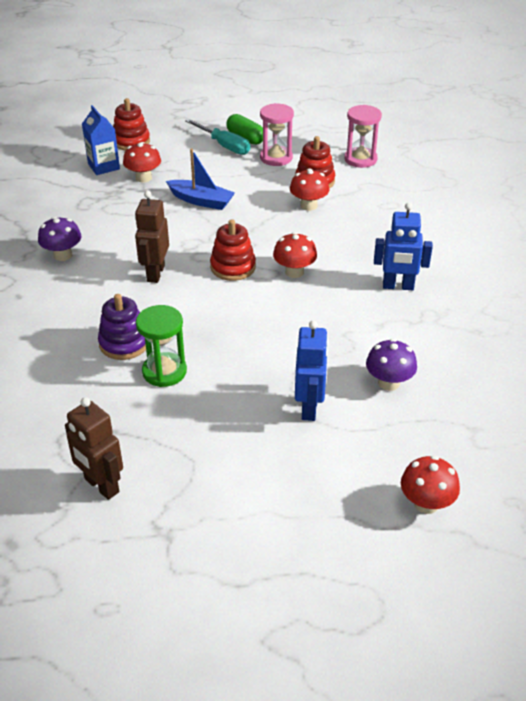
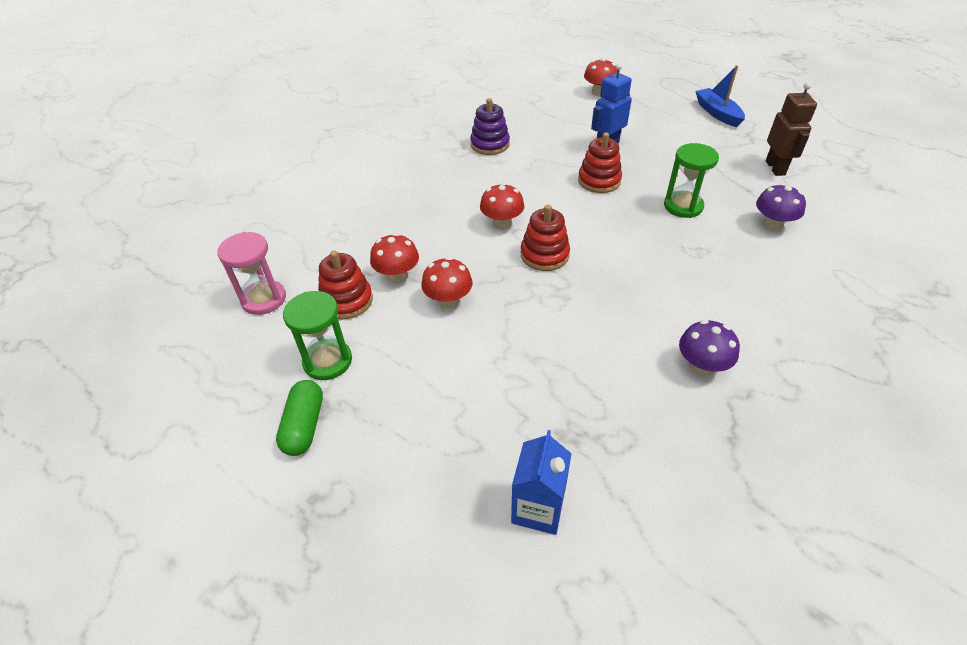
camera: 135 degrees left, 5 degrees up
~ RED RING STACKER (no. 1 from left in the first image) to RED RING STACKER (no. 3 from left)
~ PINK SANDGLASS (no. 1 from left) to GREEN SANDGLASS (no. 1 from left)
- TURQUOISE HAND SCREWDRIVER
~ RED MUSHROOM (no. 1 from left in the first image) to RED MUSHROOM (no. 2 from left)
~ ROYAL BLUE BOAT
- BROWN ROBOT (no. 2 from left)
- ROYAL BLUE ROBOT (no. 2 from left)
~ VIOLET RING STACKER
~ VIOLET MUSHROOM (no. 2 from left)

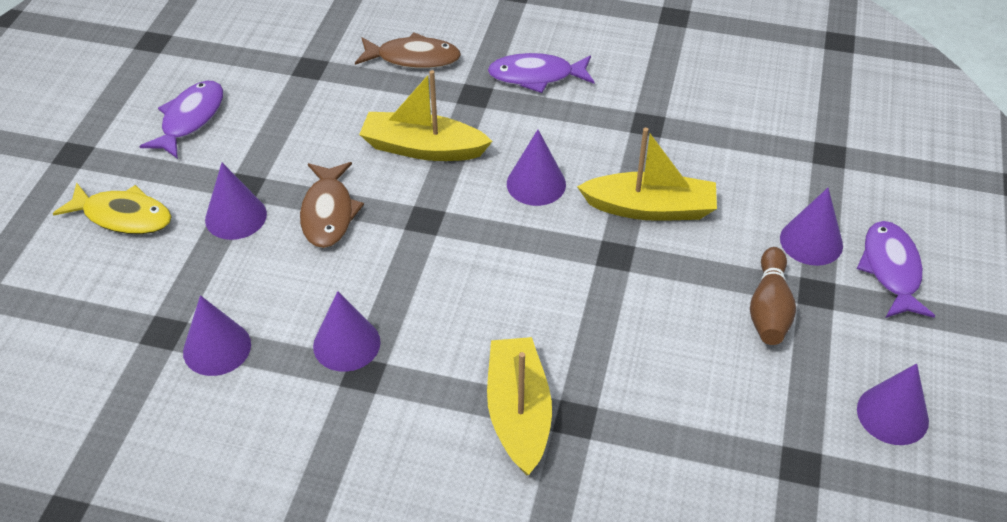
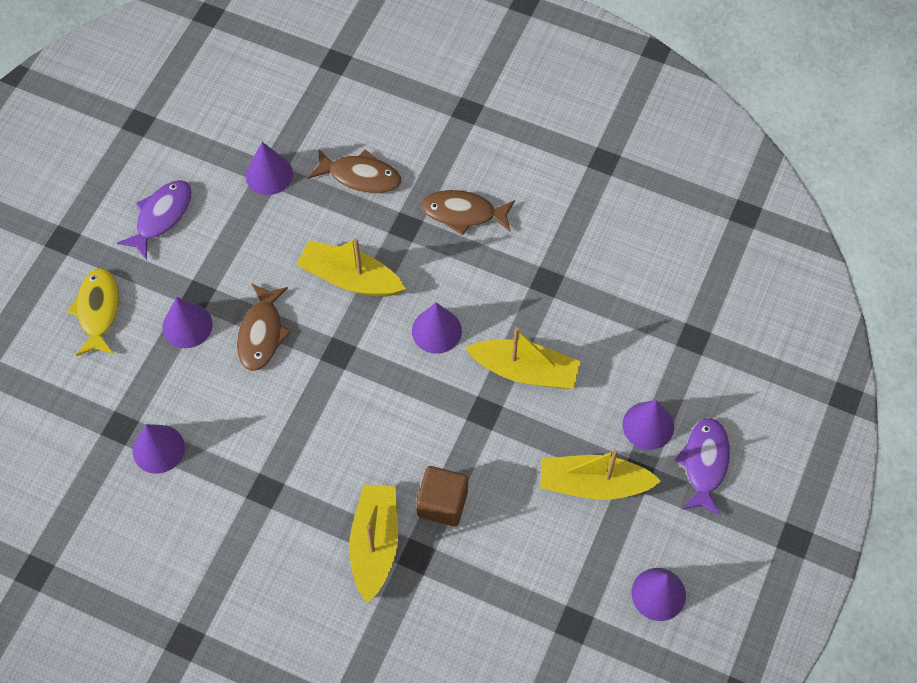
camera: 10 degrees right, 15 degrees up
~ VIOLET FISH FIGURE (no. 2 from left) to BROWN FISH FIGURE (no. 3 from left)
~ BRIGHT YELLOW FISH FIGURE 120 degrees counterclockwise
~ BROWN BOWLING PIN to BRIGHT YELLOW BOAT (no. 4 from left)
~ VIOLET CONE SHAPE (no. 3 from left)
+ BROWN SOLID CUBE

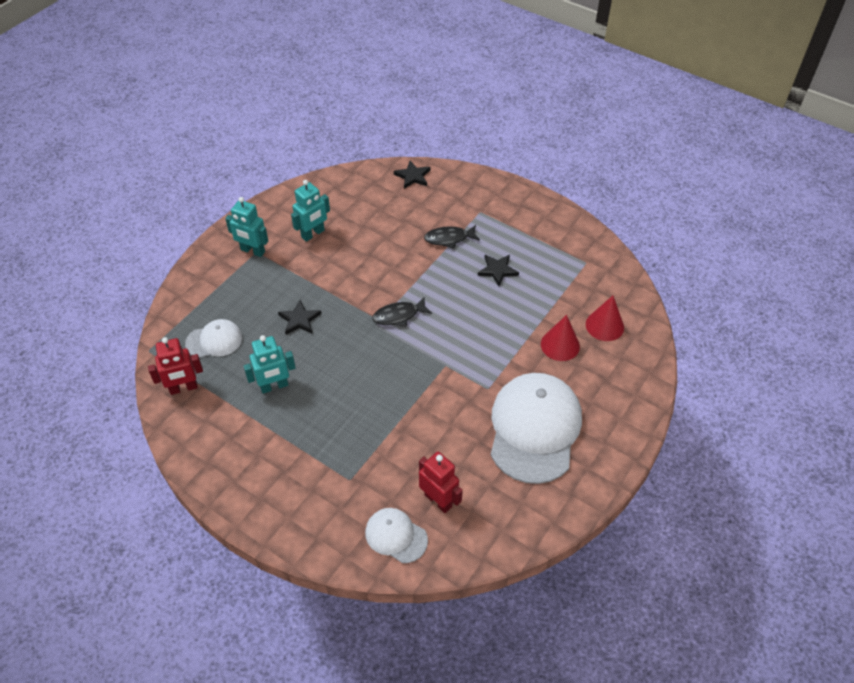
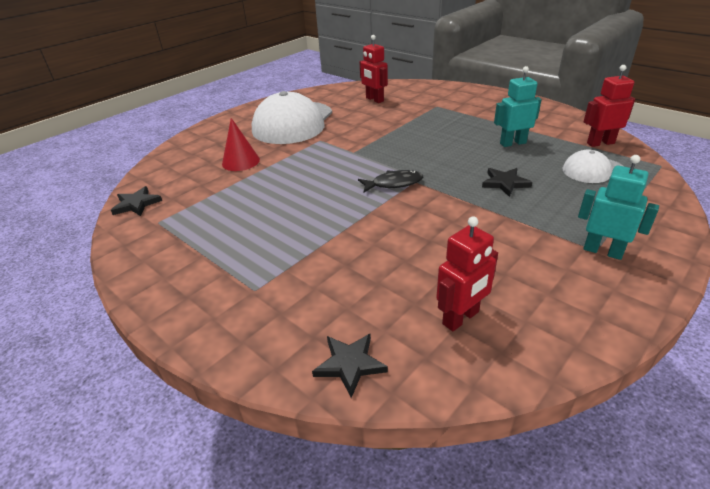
camera: 170 degrees left, 15 degrees down
- TURQUOISE ROBOT (no. 3 from left)
- BLACK FISH FIGURE (no. 2 from left)
~ BLACK FIVE-POINTED STAR (no. 3 from left in the first image) to BLACK FIVE-POINTED STAR (no. 1 from left)
- RED CONE SHAPE (no. 2 from left)
- SNOW-WHITE PEAKED CAP (no. 2 from left)
+ RED ROBOT (no. 2 from left)

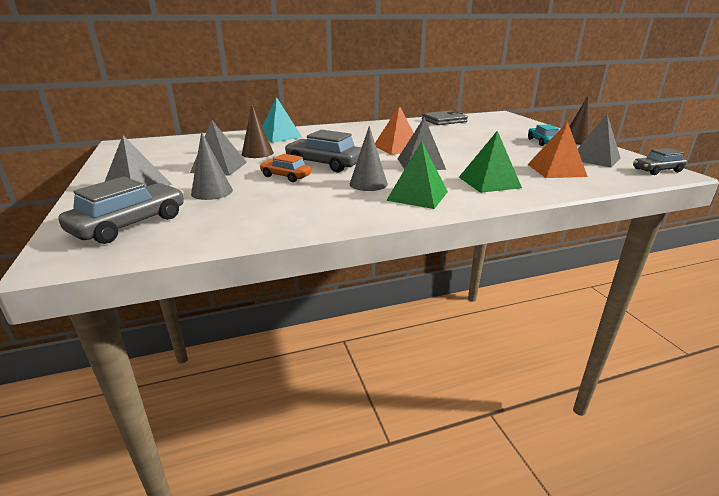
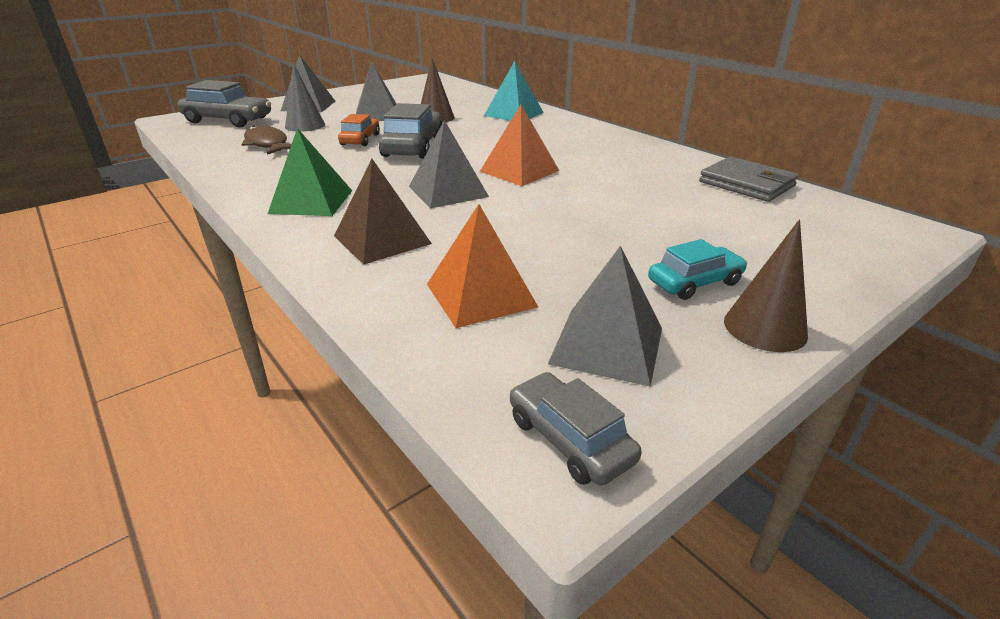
camera: 70 degrees right, 5 degrees up
- GRAY CONE SHAPE (no. 2 from left)
~ GREEN PYRAMID SHAPE (no. 2 from left) to BROWN PYRAMID SHAPE
+ BROWN FISH FIGURE

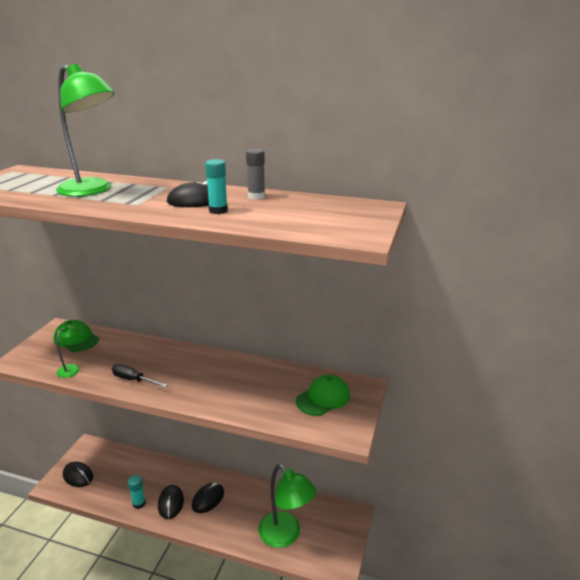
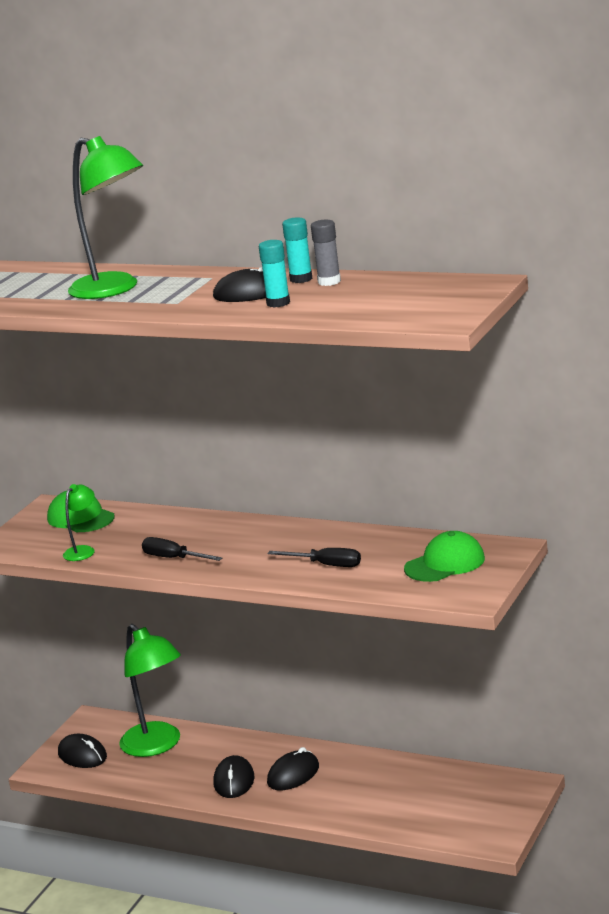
camera: 10 degrees right, 5 degrees down
~ GREEN READING LAMP (no. 3 from left)
~ TURQUOISE GLUE STICK (no. 1 from left in the first image) to TURQUOISE GLUE STICK (no. 2 from left)
+ BLACK HAND SCREWDRIVER (no. 2 from left)

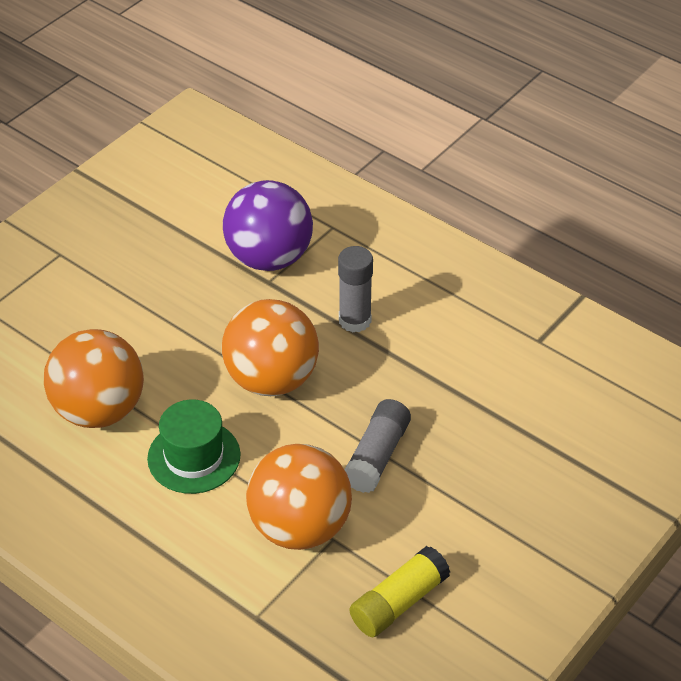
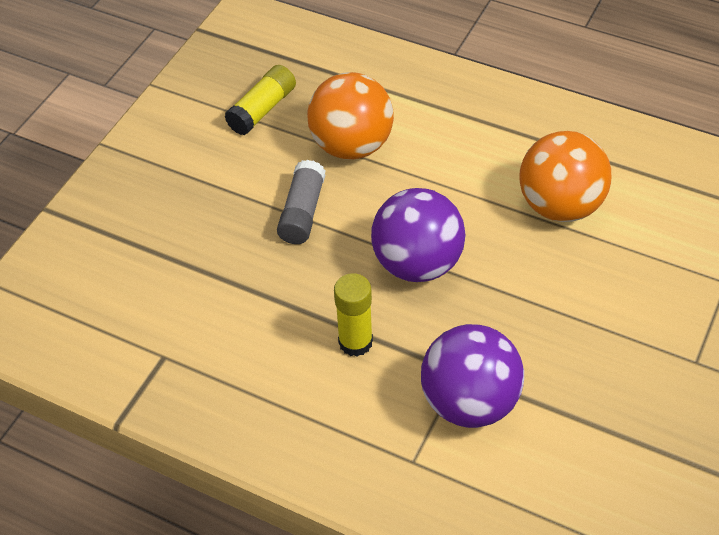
camera: 170 degrees right, 5 degrees up
~ GRAY GLUE STICK (no. 1 from left) to BRIGHT YELLOW GLUE STICK (no. 2 from left)
~ BRIGHT ORANGE PLAY BALL (no. 2 from left) to VIOLET PLAY BALL (no. 1 from left)
- GREEN TALL HAT

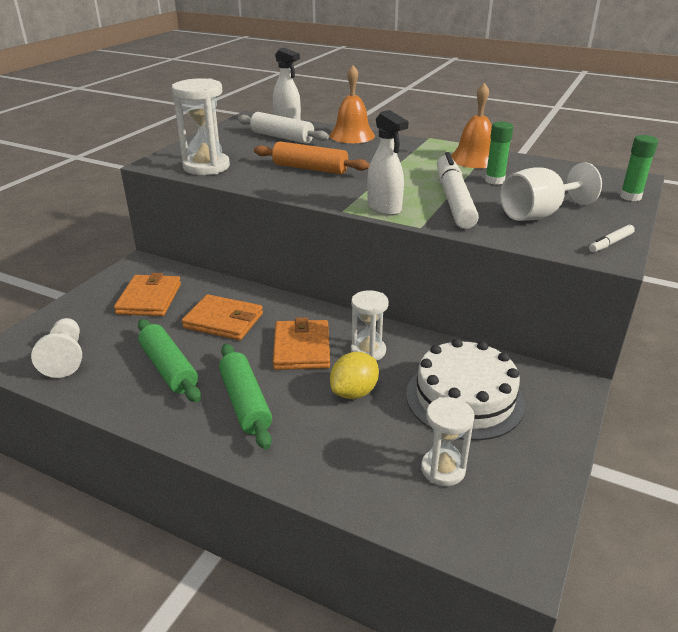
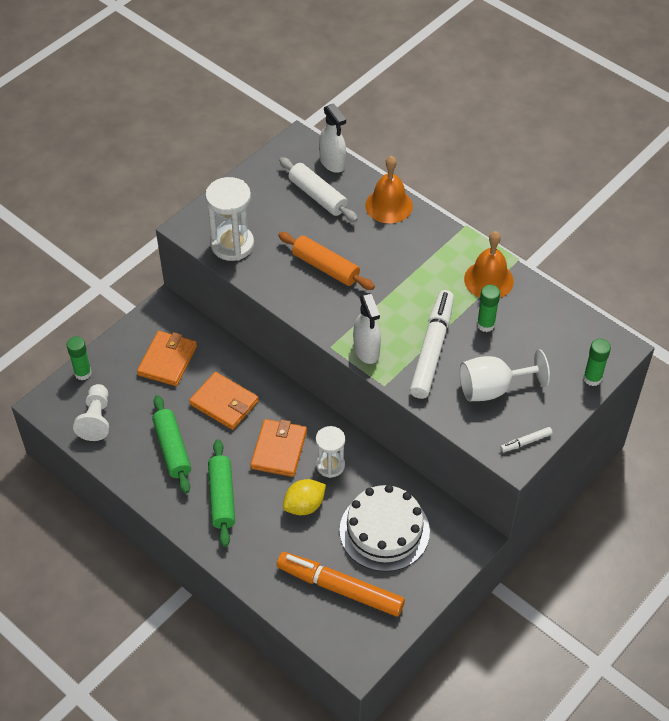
camera: 15 degrees right, 20 degrees up
~ SNOW-WHITE SANDGLASS (no. 3 from left) to BRIGHT ORANGE MARKER
+ GREEN GLUE STICK (no. 1 from left)

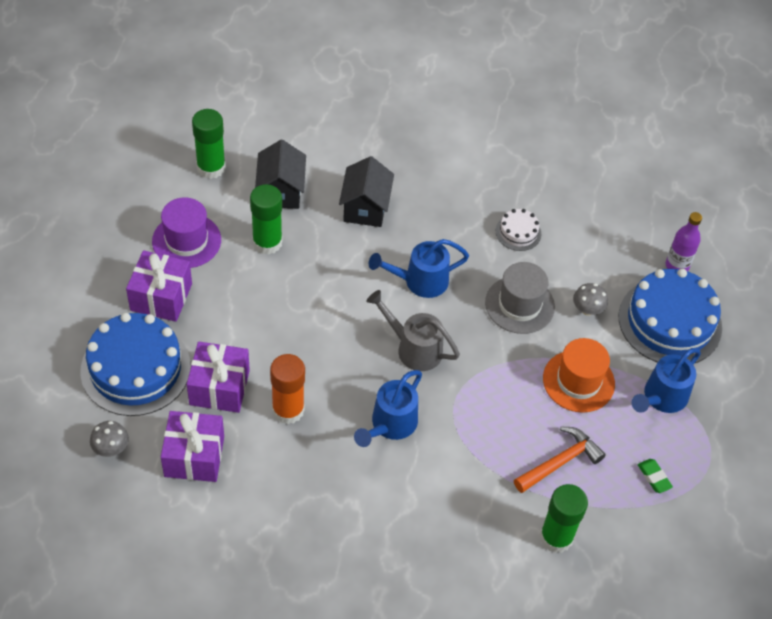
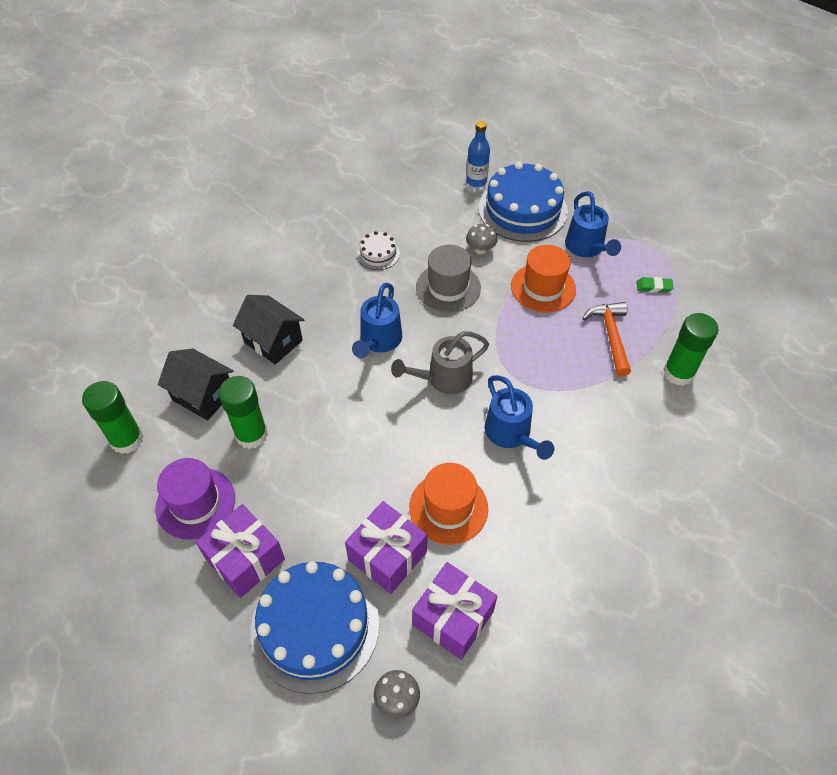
camera: 55 degrees left, 0 degrees up
~ VIOLET BOTTLE to ROYAL BLUE BOTTLE
~ BRIGHT ORANGE GLUE STICK to BRIGHT ORANGE TALL HAT (no. 1 from left)

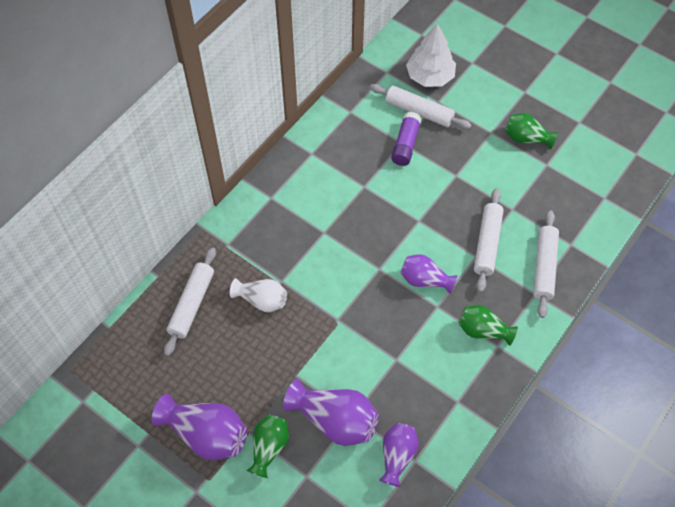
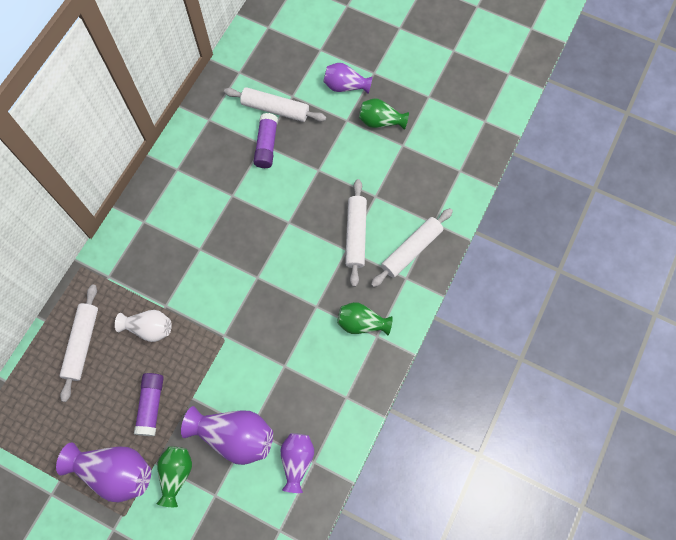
camera: 10 degrees left, 10 degrees up
- SNOW-WHITE FIR TREE
~ SNOW-WHITE PASTRY ROLLER (no. 4 from left) 45 degrees clockwise
~ VIOLET TALL VASE (no. 4 from left)
+ VIOLET GLUE STICK (no. 1 from left)

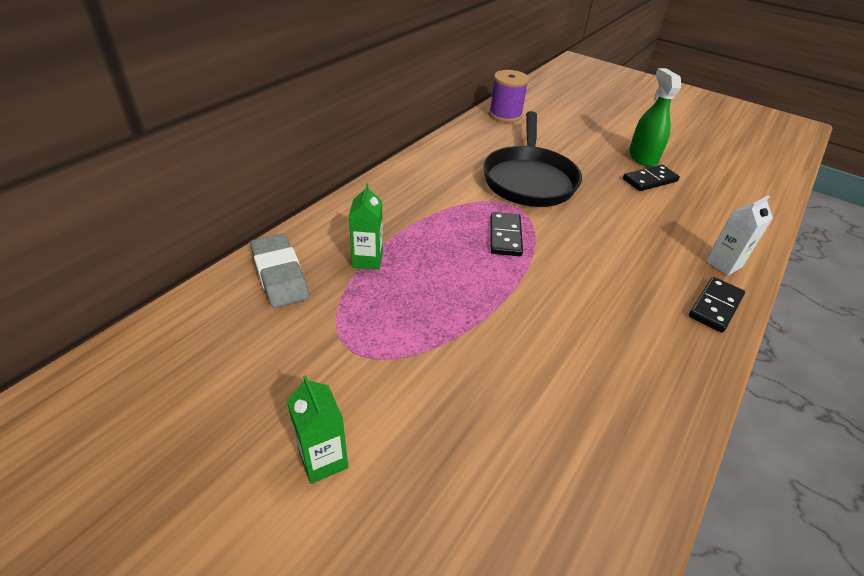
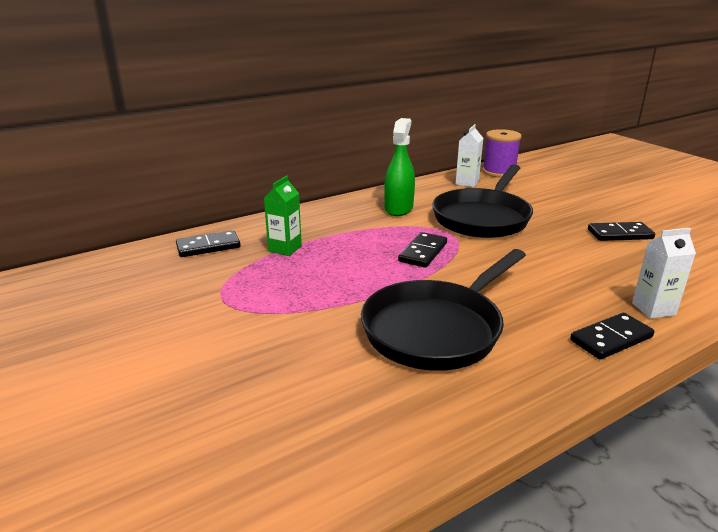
camera: 25 degrees right, 15 degrees down
~ GREEN SPRAY CLEANER
~ GRAY PENCIL ERASER to BLACK DOMINO TILE (no. 1 from left)
- GREEN JUICE CARTON (no. 1 from left)
+ SNOW-WHITE JUICE CARTON (no. 1 from left)
+ BLACK PAN (no. 1 from left)

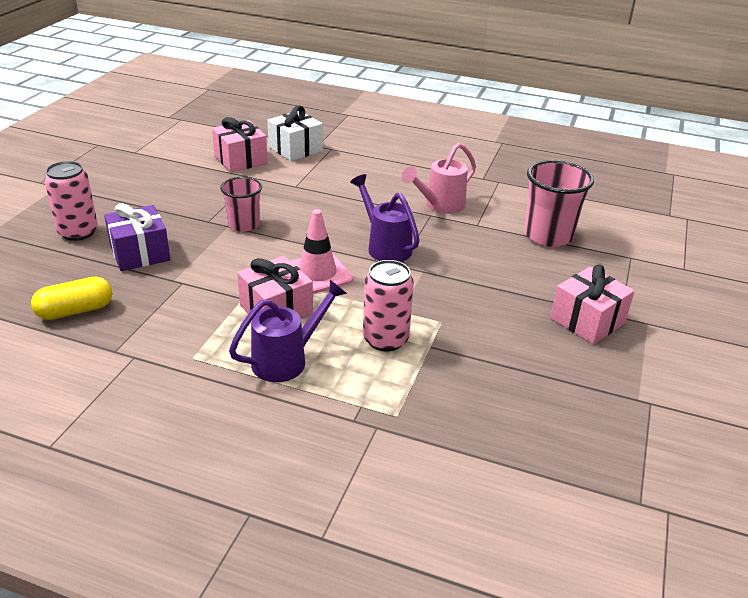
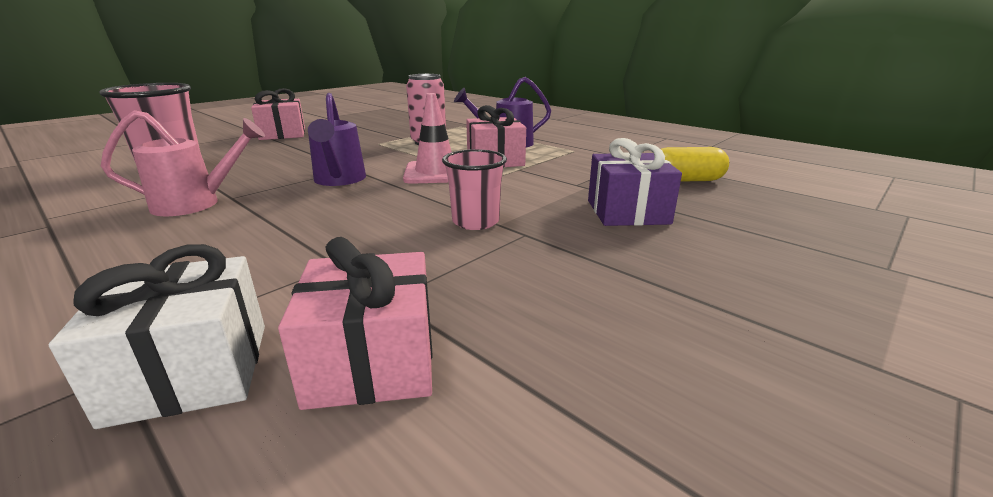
camera: 155 degrees left, 10 degrees down
- PINK SODA CAN (no. 1 from left)

